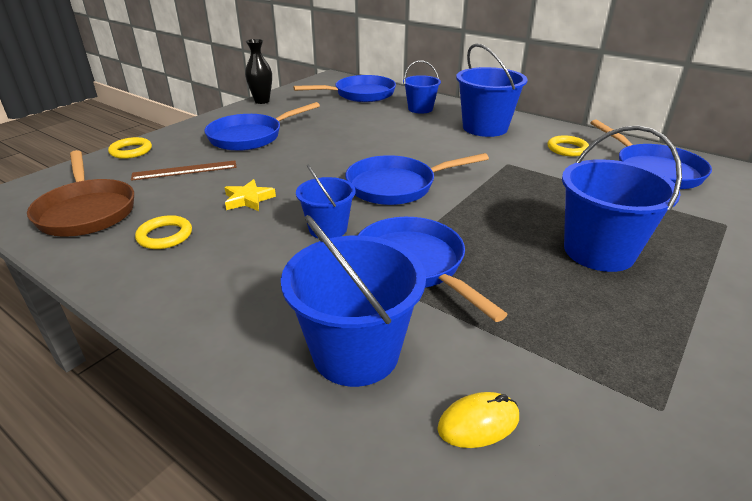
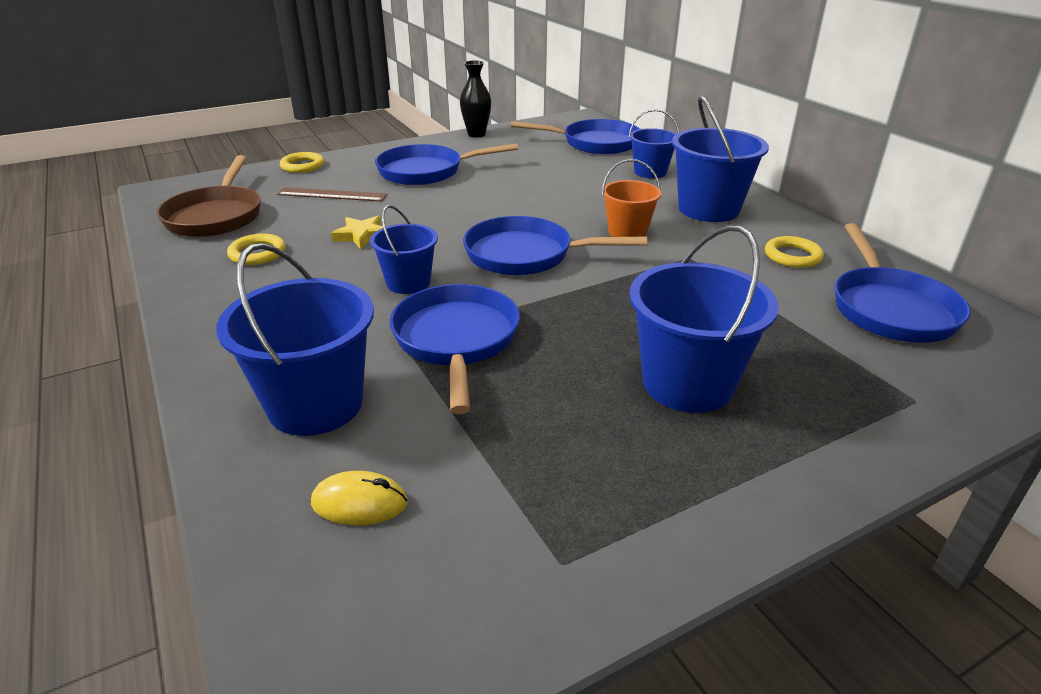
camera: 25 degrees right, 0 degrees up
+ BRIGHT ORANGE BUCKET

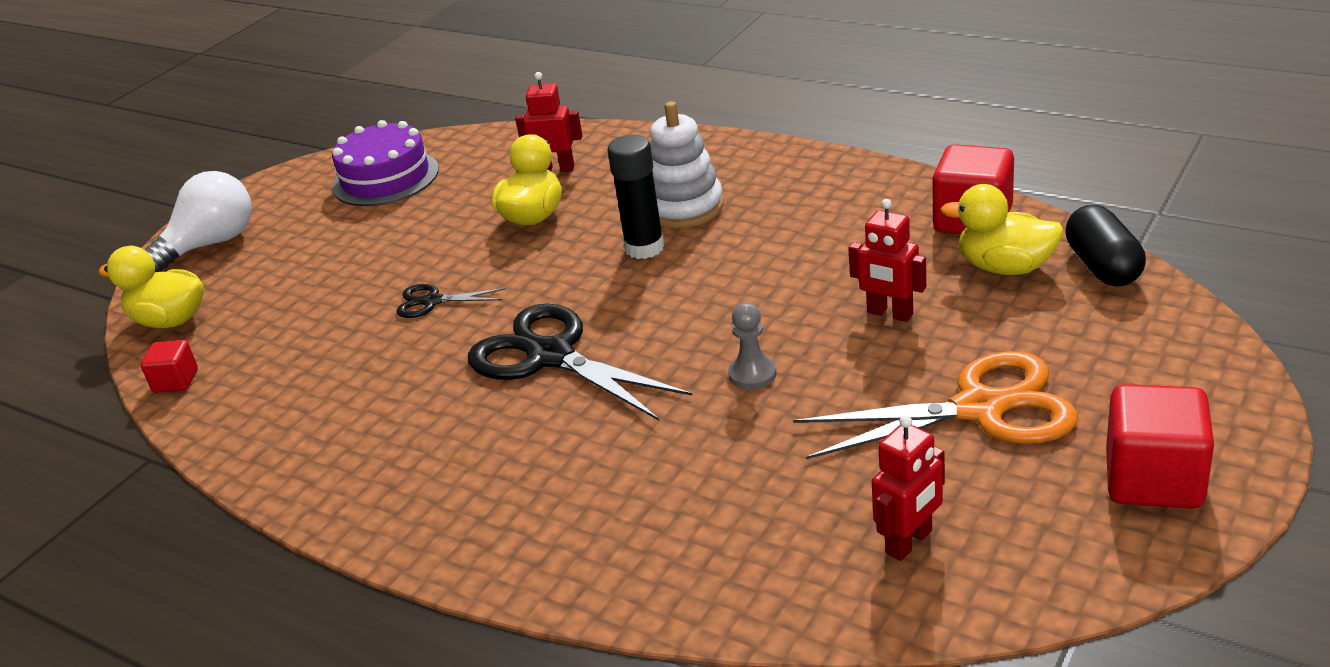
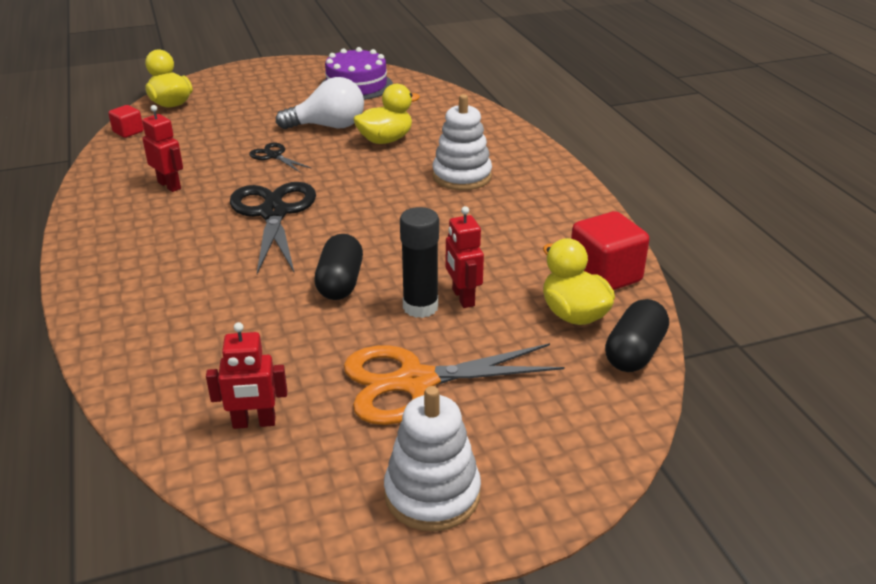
camera: 35 degrees right, 0 degrees up
~ RED ROBOT (no. 1 from left)
~ BLACK GLUE STICK
~ SNOW-WHITE BULB
~ GRAY PAWN to BLACK PILL SHAPE (no. 1 from left)
~ BRIGHT ORANGE SHEARS 135 degrees clockwise
~ RED SOLID CUBE (no. 3 from left) to SNOW-WHITE RING STACKER (no. 1 from left)

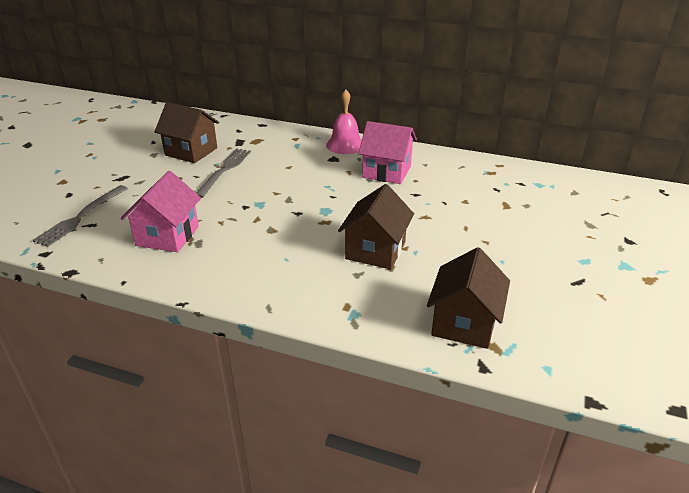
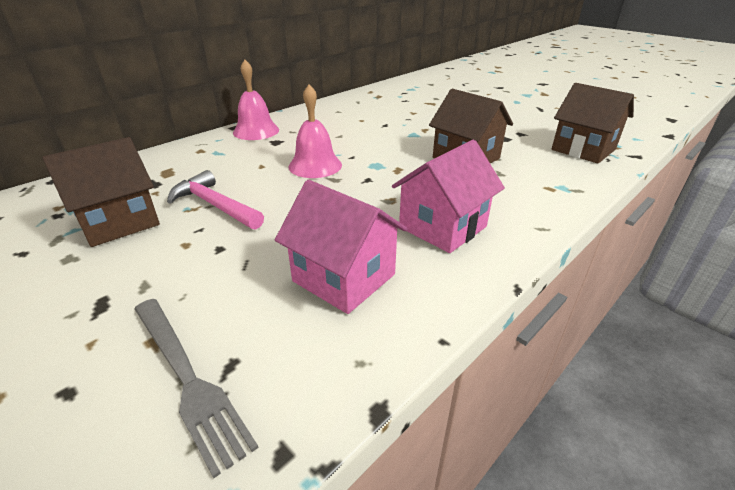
camera: 65 degrees left, 0 degrees up
~ PINK COTTAGE (no. 2 from left)
~ GRAY TABLE FORK (no. 2 from left) to PINK CLAW HAMMER
+ PINK HAND BELL (no. 2 from left)

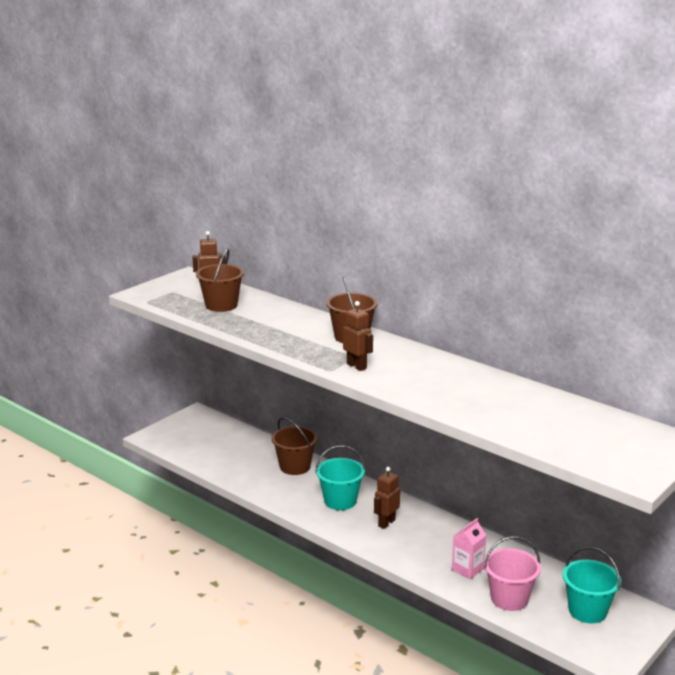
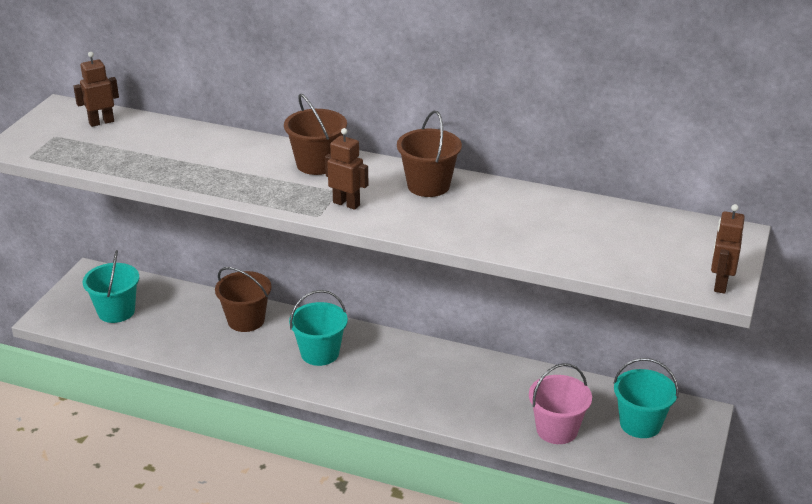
camera: 20 degrees left, 10 degrees up
~ BROWN BUCKET (no. 1 from left in the first image) to BROWN BUCKET (no. 3 from left)
~ BROWN ROBOT (no. 3 from left)
- PINK JUICE CARTON
+ TURQUOISE BUCKET (no. 1 from left)

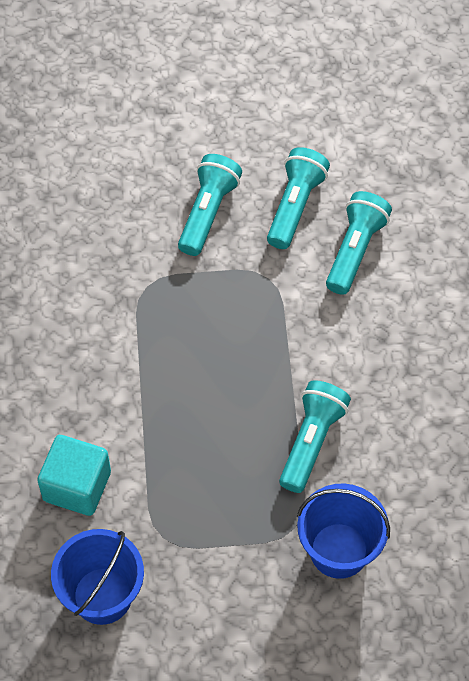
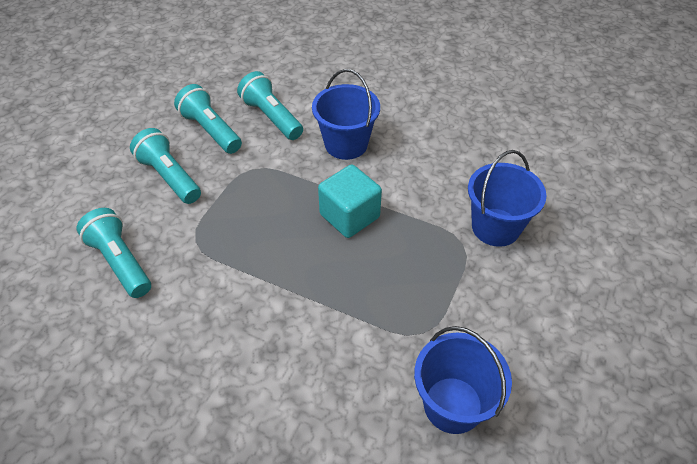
camera: 60 degrees left, 10 degrees down
~ TURQUOISE TORCH (no. 3 from left in the first image) to TURQUOISE TORCH (no. 1 from left)
~ TURQUOISE SOLID CUBE
+ ROYAL BLUE BUCKET (no. 1 from left)

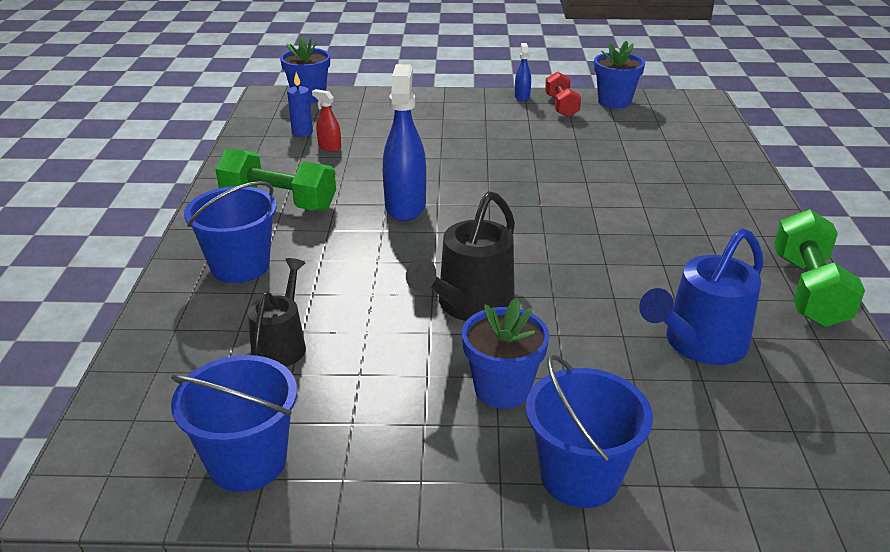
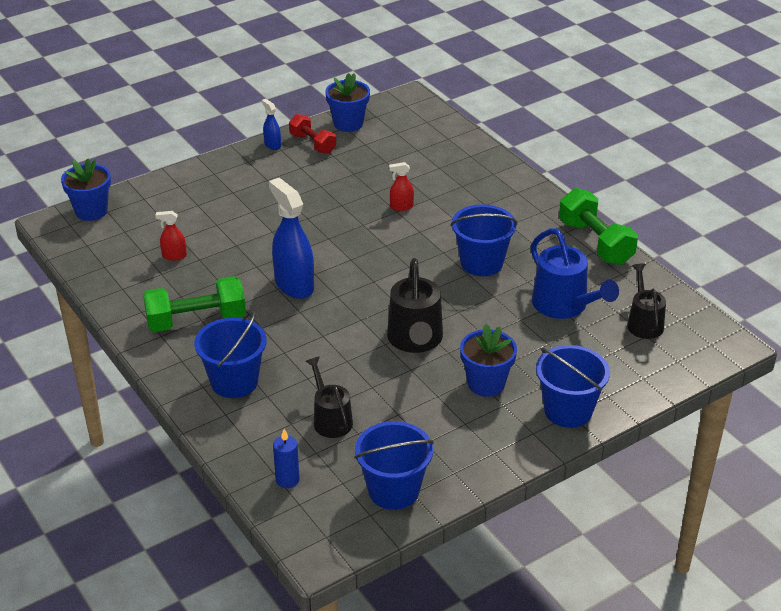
camera: 35 degrees left, 5 degrees up
~ ROYAL BLUE WAX CANDLE
~ ROYAL BLUE WATERING POT 45 degrees counterclockwise
+ RED SPRAY CLEANER (no. 2 from left)
+ ROYAL BLUE BUCKET (no. 3 from left)
+ BLACK WATERING POT (no. 3 from left)

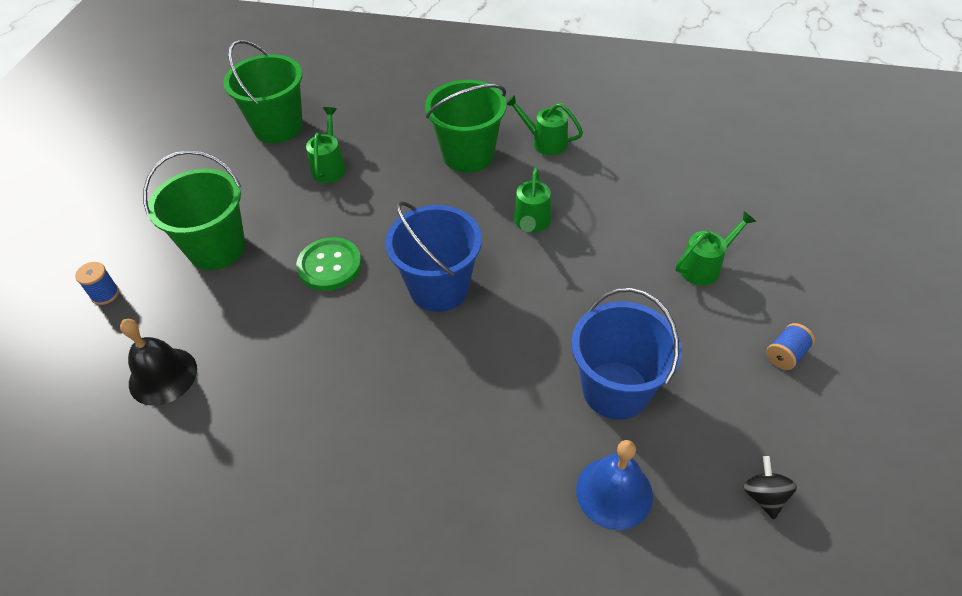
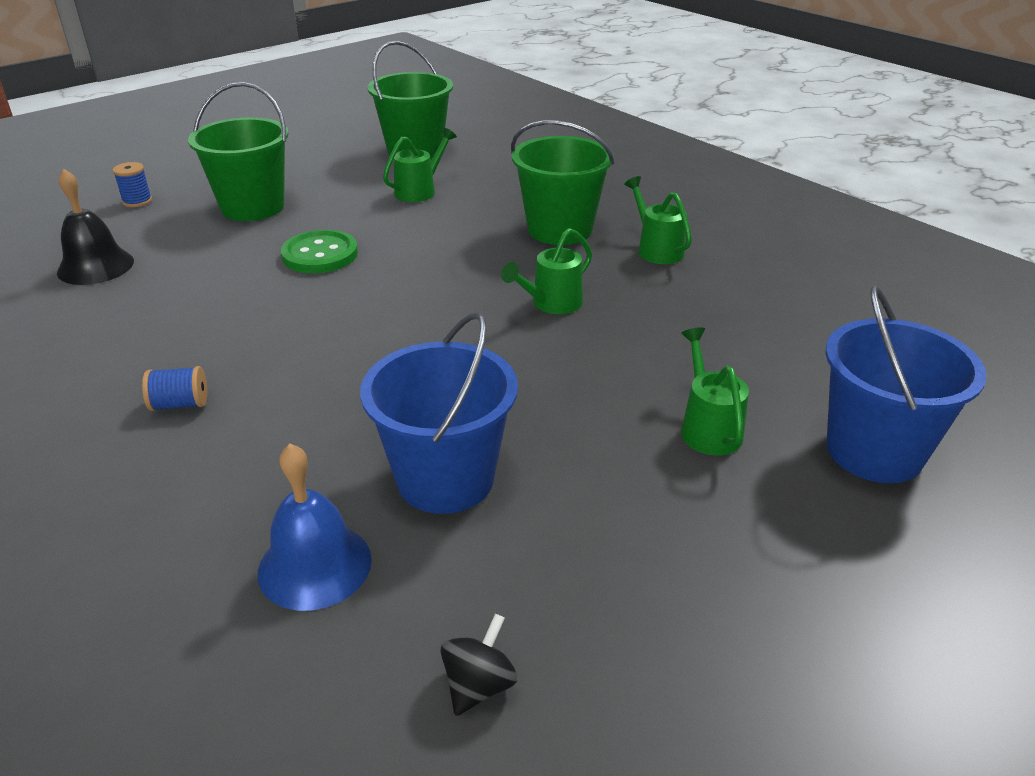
camera: 35 degrees right, 15 degrees down
~ ROYAL BLUE BUCKET (no. 1 from left in the first image) to ROYAL BLUE BUCKET (no. 2 from left)
~ GREEN WATERING POT (no. 4 from left) 105 degrees counterclockwise
~ ROYAL BLUE REEL OF THREAD (no. 2 from left)

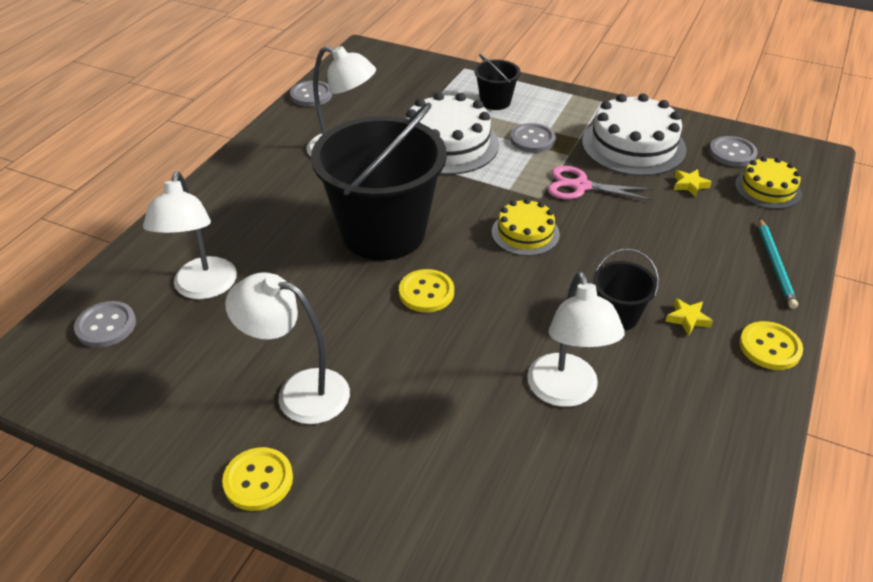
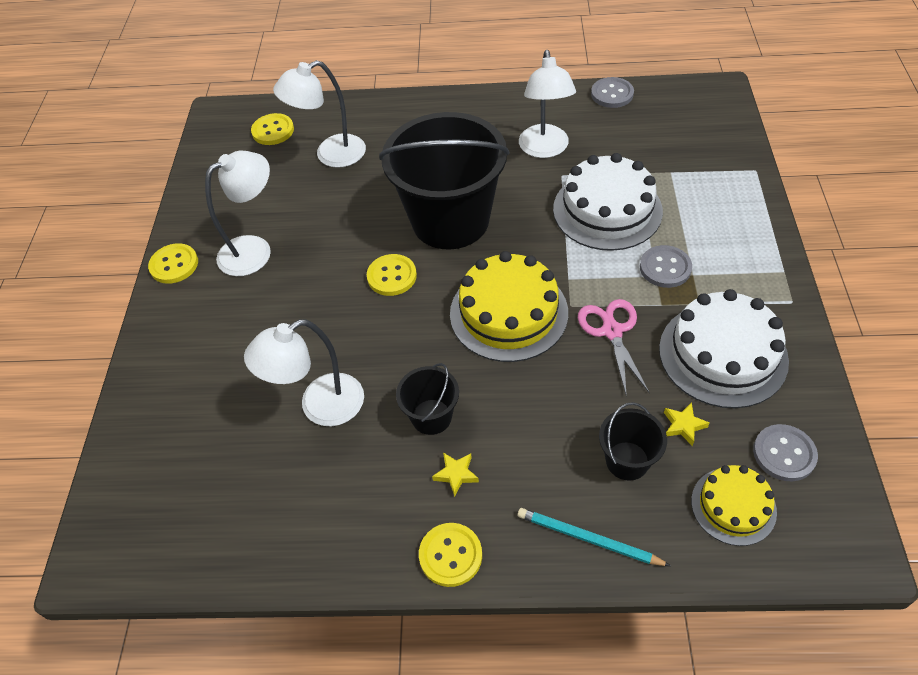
camera: 70 degrees right, 10 degrees up
~ BLACK BUCKET (no. 2 from left in the first image) to BLACK BUCKET (no. 3 from left)
~ BRIGHT YELLOW GATEAU (no. 1 from left) x1.72
~ TURQUOISE LEAD PENCIL 45 degrees clockwise
~ SNOW-WHITE READING LAMP (no. 2 from left in the first image) 60 degrees clockwise
~ GRAY SHIRT BUTTON (no. 1 from left) to BRIGHT YELLOW SHIRT BUTTON (no. 2 from left)

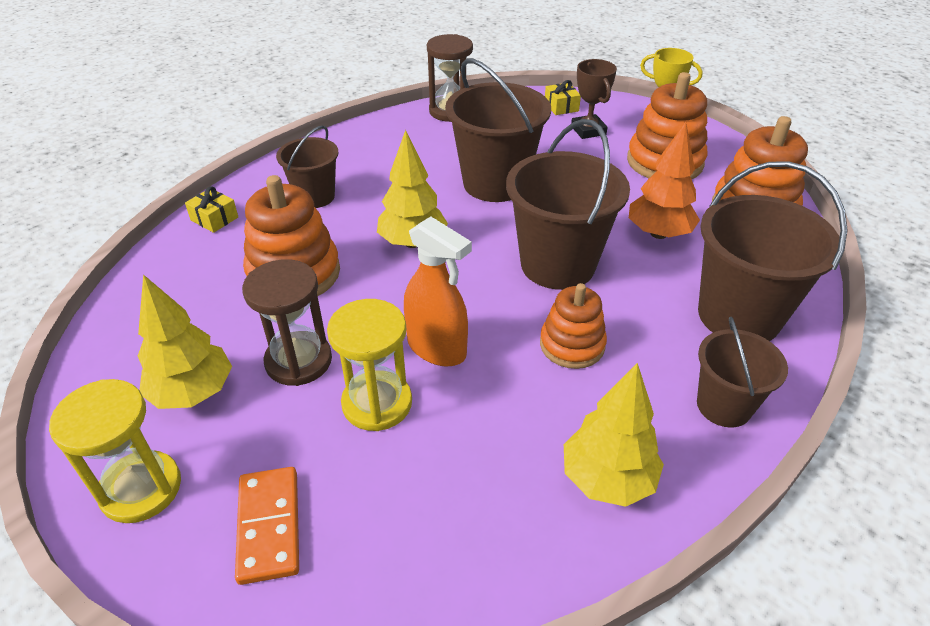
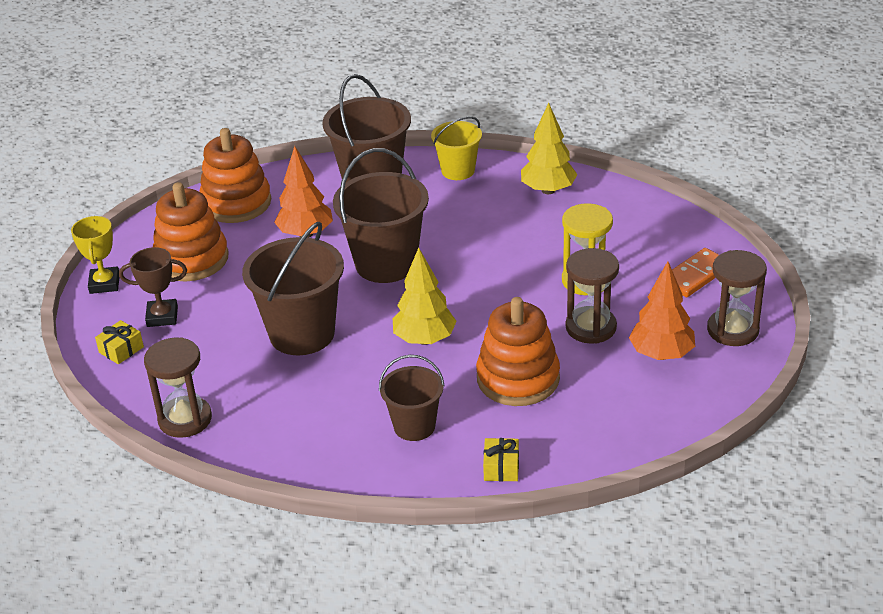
camera: 120 degrees left, 5 degrees down
~ BROWN TROPHY 45 degrees clockwise
- BRIGHT ORANGE SPRAY CLEANER
~ BRIGHT YELLOW FIR TREE (no. 1 from left) to BRIGHT ORANGE FIR TREE (no. 2 from left)
- BRIGHT ORANGE RING STACKER (no. 2 from left)
~ BROWN BUCKET (no. 4 from left) to BRIGHT YELLOW BUCKET
~ BRIGHT YELLOW SANDGLASS (no. 1 from left) to BROWN SANDGLASS (no. 3 from left)

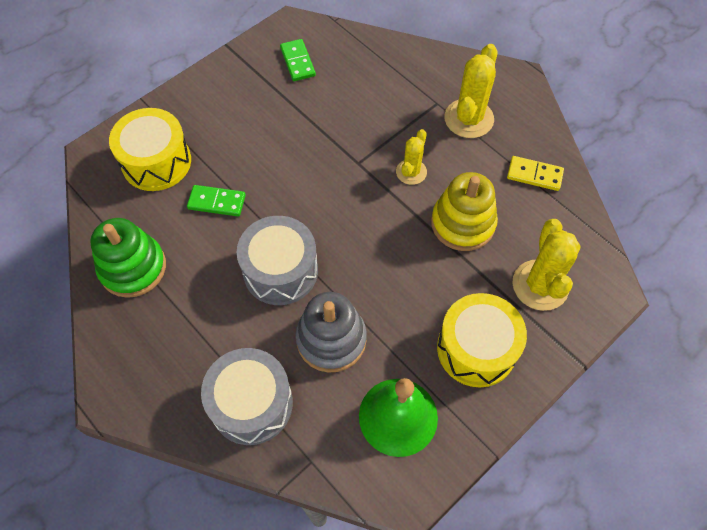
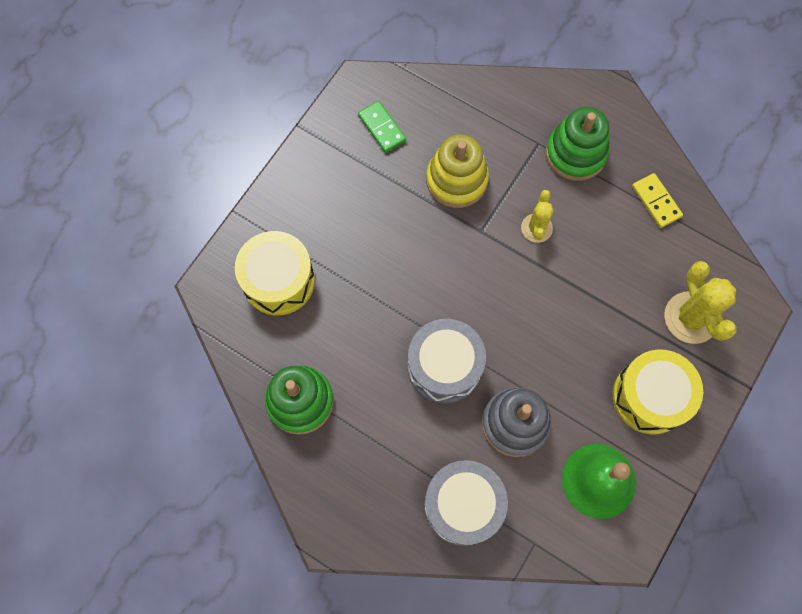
camera: 15 degrees left, 10 degrees up
~ BRIGHT YELLOW CACTUS (no. 2 from left) to GREEN RING STACKER (no. 2 from left)
~ BRIGHT YELLOW DOMINO TILE 60 degrees clockwise
~ BRIGHT YELLOW RING STACKER
- GREEN DOMINO TILE (no. 1 from left)

